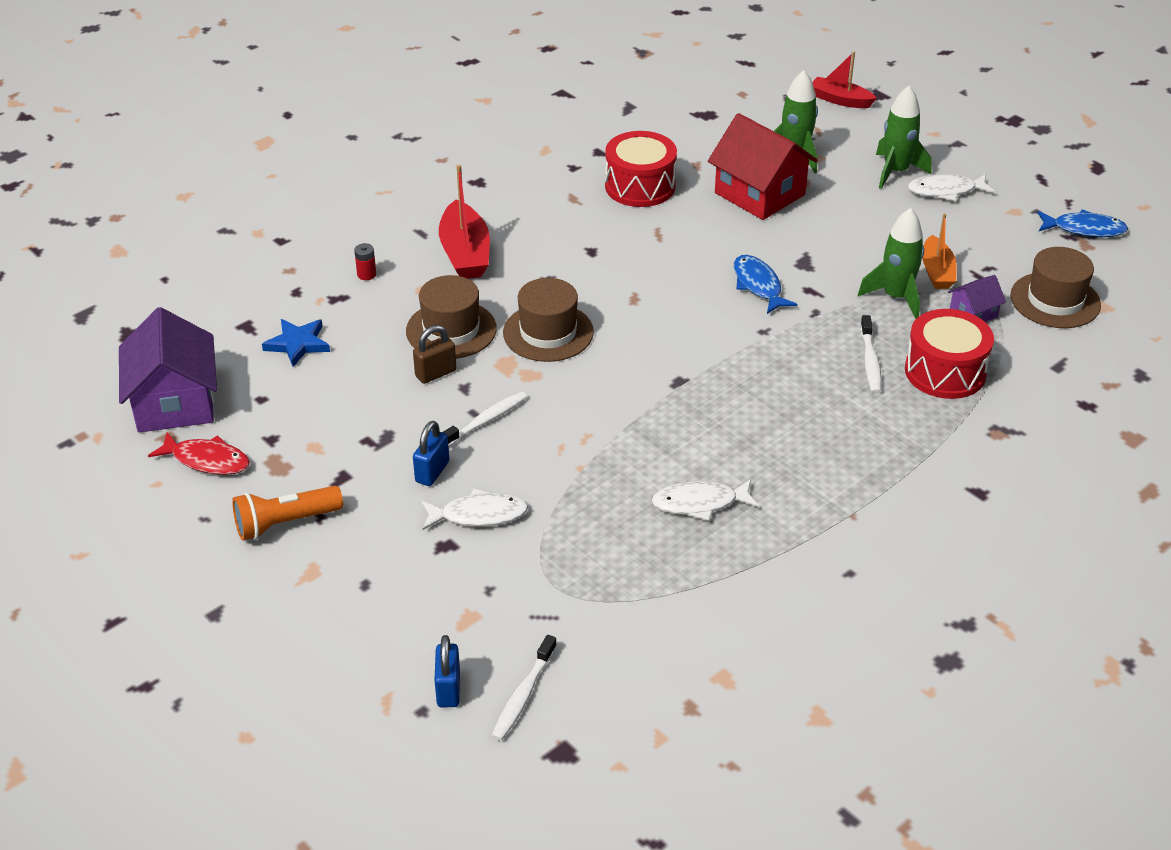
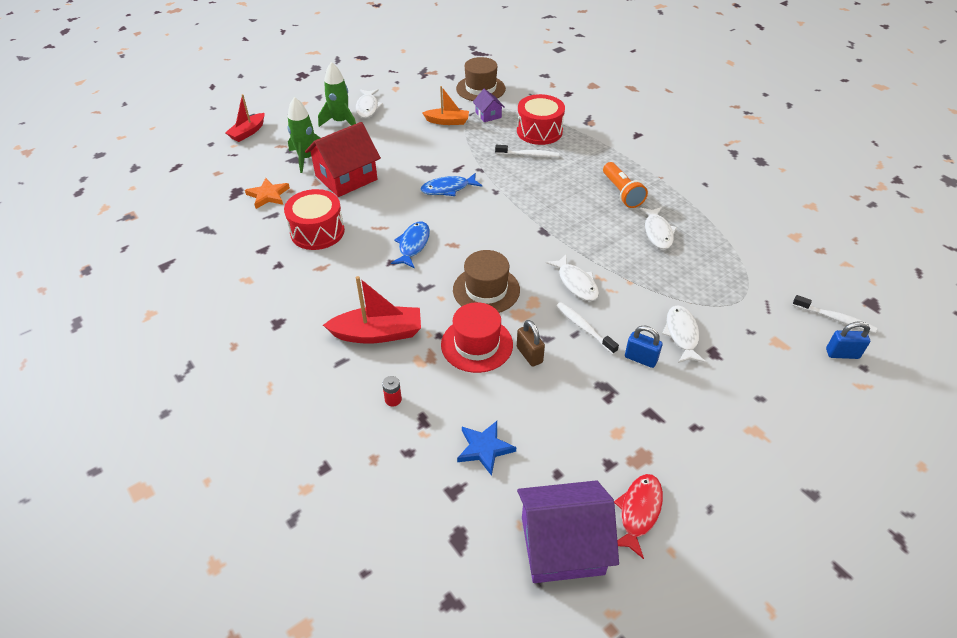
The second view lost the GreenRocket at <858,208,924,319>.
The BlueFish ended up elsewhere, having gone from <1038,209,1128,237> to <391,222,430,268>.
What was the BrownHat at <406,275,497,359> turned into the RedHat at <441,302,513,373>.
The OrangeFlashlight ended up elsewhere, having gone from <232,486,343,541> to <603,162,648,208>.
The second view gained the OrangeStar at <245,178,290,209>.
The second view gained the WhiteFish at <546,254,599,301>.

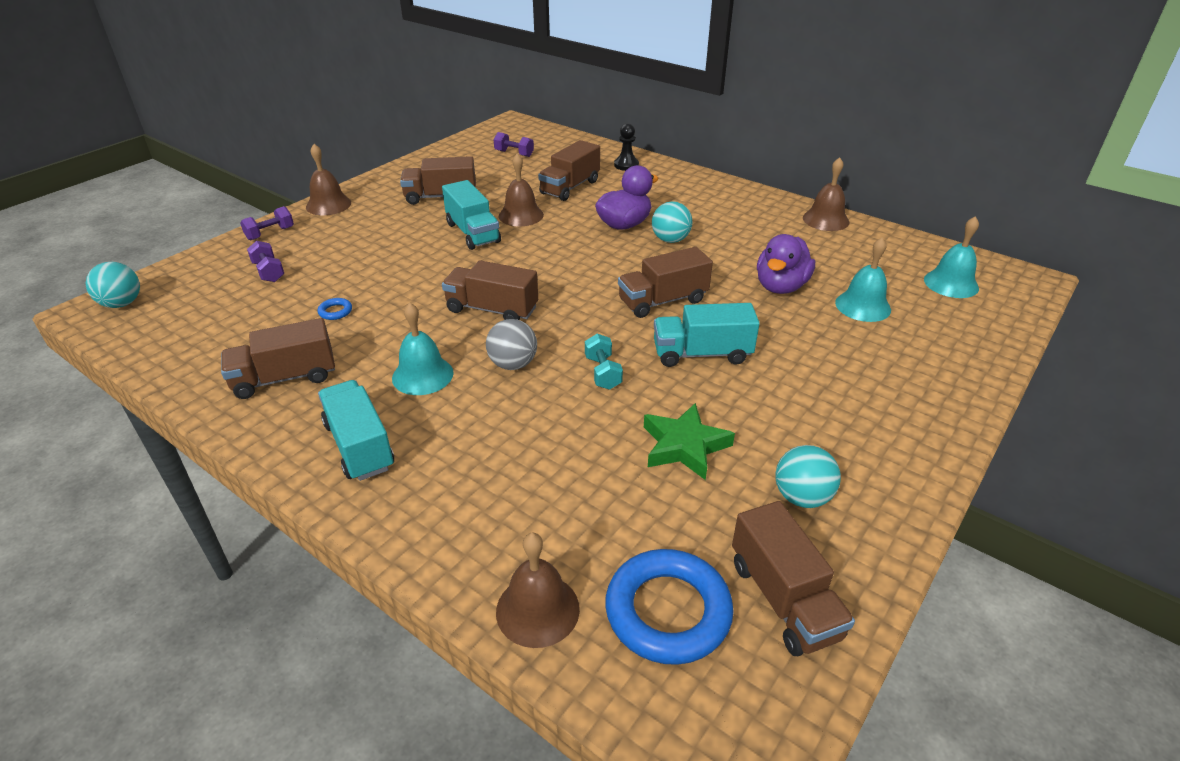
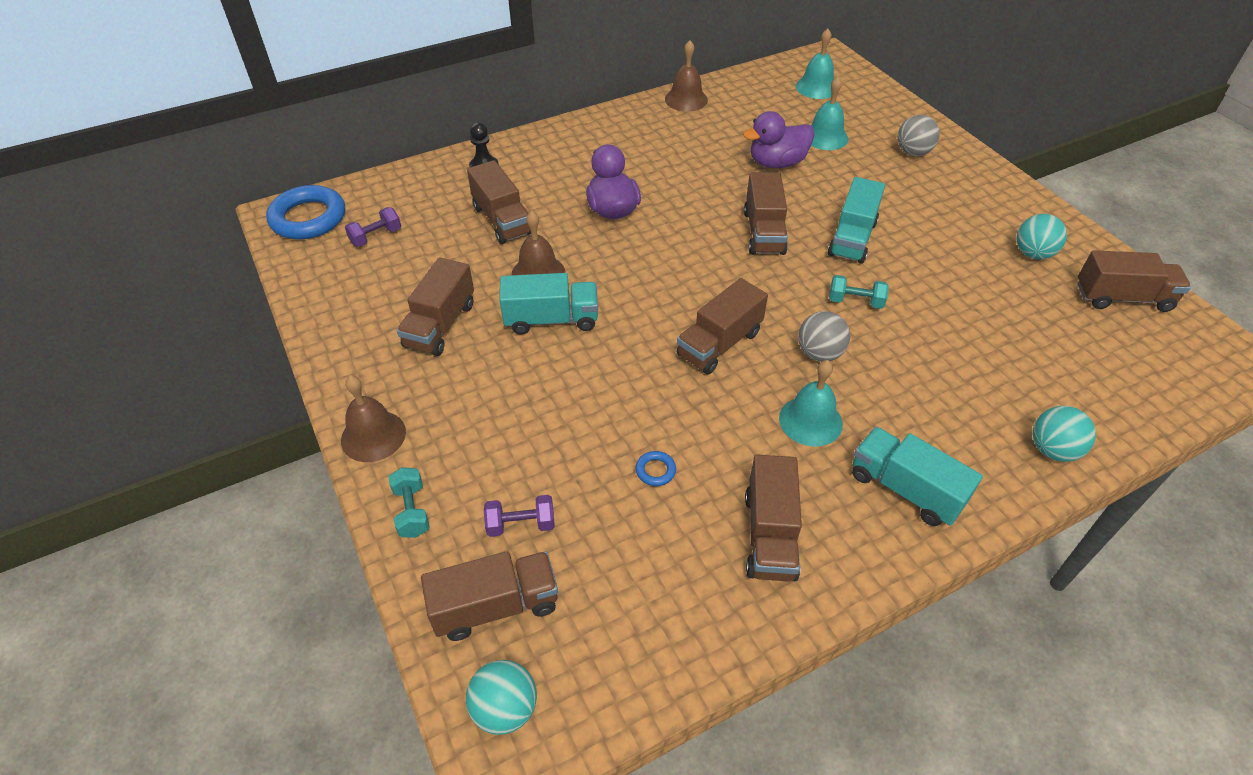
The TurquoiseBall ended up elsewhere, having gone from <652,201,692,243> to <1033,406,1096,462>.
What was the PurpleDumbbell at <240,206,294,241> turned into the TurquoiseDumbbell at <388,467,429,538>.
The PurpleDuck at <757,234,815,294> ended up facing another way, 105 degrees clockwise from before.
The TurquoiseTruck at <318,380,394,481> ended up facing another way, 45 degrees clockwise from before.
The second view lost the GreenStar at <644,403,735,480>.
The second view lost the BrownBell at <496,533,580,648>.
The BlueRing ended up elsewhere, having gone from <605,549,733,665> to <266,185,345,239>.
The second view gained the GreyBall at <898,115,940,156>.
The second view gained the BrownTruck at <421,551,558,641>.

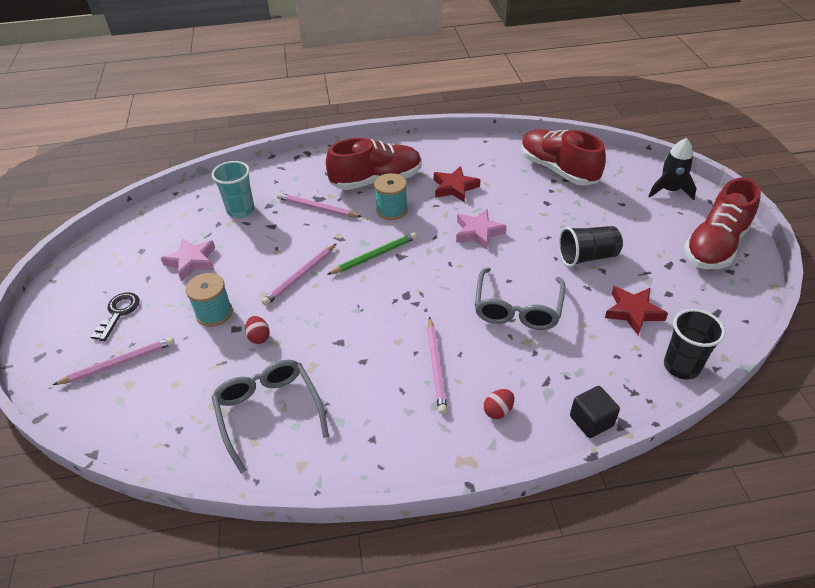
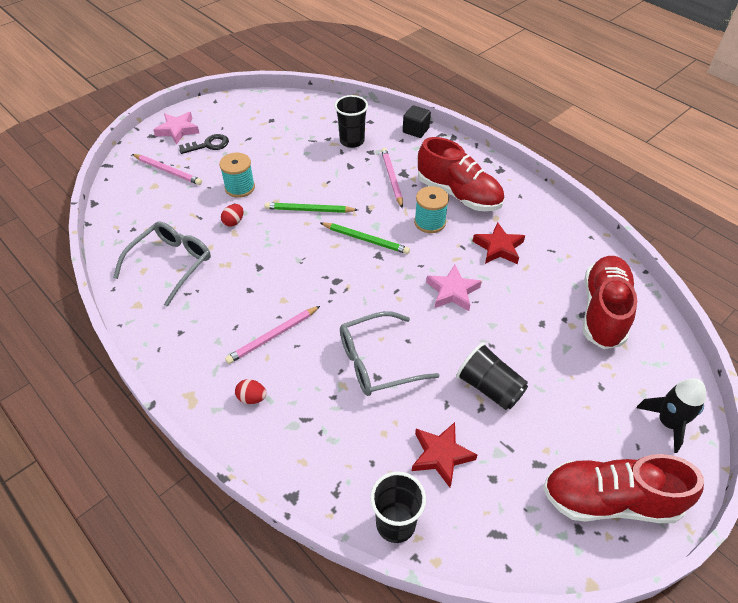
What was the TurquoiseCup at <212,161,254,218> turned into the BlackCup at <334,95,368,148>.
The PinkStar ended up elsewhere, having gone from <161,238,215,281> to <153,112,199,145>.
What was the PinkPencil at <262,243,337,306> turned into the GreenPencil at <264,202,358,213>.
The BlackCube ended up elsewhere, having gone from <570,386,620,438> to <403,105,431,138>.

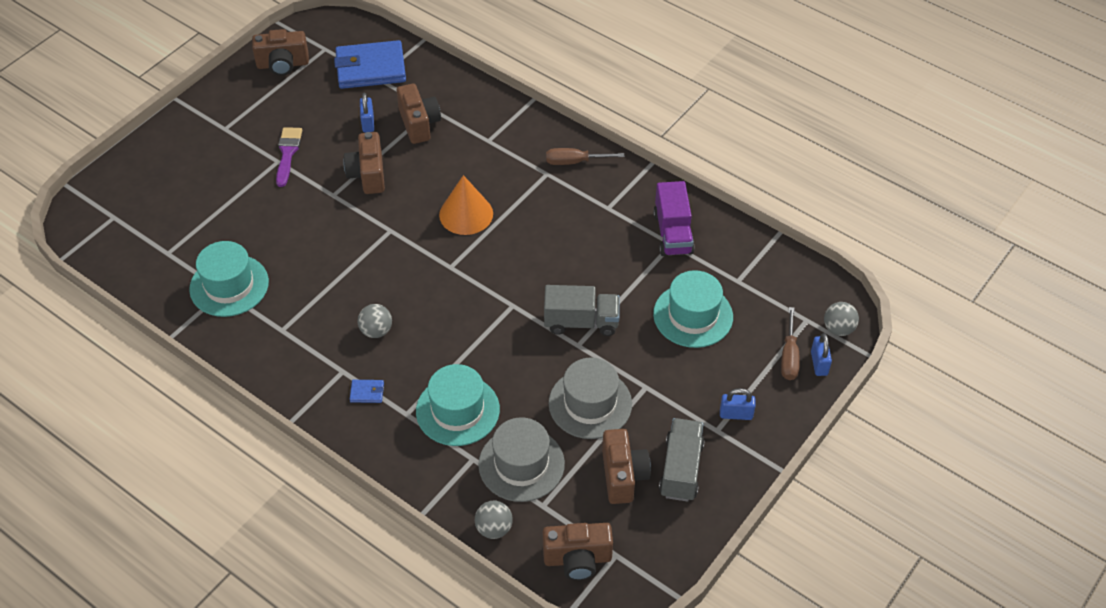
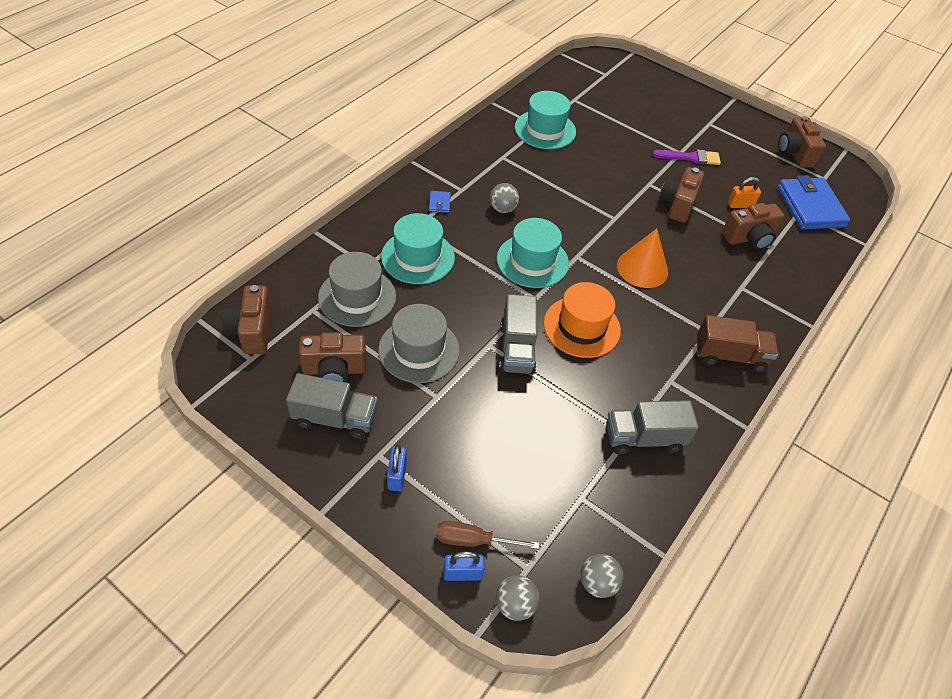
What was the BluePadlock at <360,93,374,132> turned into the OrangePadlock at <728,177,761,208>.
The BrownCamera at <343,132,385,194> ended up facing another way, 60 degrees counterclockwise from before.
Where the BrownScrewdriver stood at <546,148,625,165>, the BrownTruck came to stand at <696,315,778,372>.
What was the PurpleTruck at <653,181,695,256> turned into the GreyTruck at <606,400,699,455>.
The TurquoiseHat ended up elsewhere, having gone from <653,270,733,348> to <497,218,569,288>.
The GreyBall ended up elsewhere, having gone from <475,501,513,539> to <580,554,624,598>.
The second view gained the OrangeHat at <544,282,621,358>.

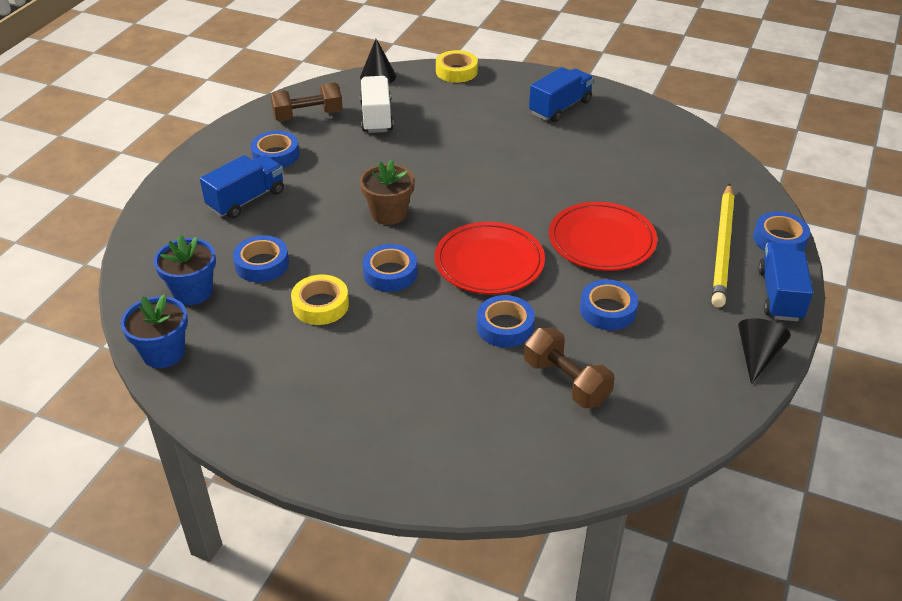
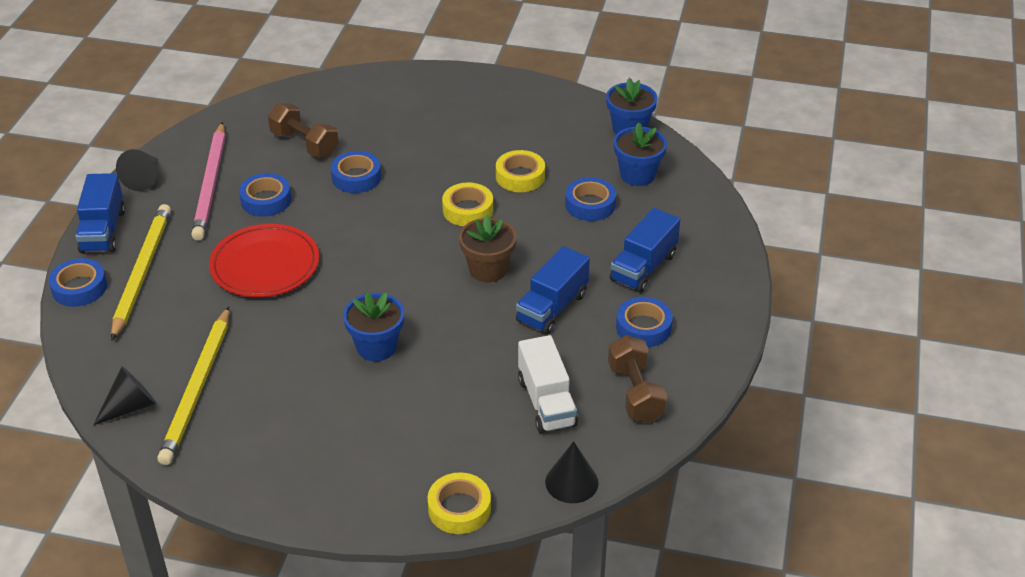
The BlueTruck ended up elsewhere, having gone from <529,67,594,122> to <516,246,590,335>.
The BrownDumbbell at <270,83,343,121> ended up facing another way, 75 degrees counterclockwise from before.
The second view lost the RedPlate at <435,222,545,294>.
What was the BlueTape at <362,244,417,292> turned into the YellowTape at <442,182,493,226>.
The second view gained the PinkPencil at <191,122,225,240>.
The second view gained the BlueFlowerPot at <343,292,404,361>.
The second view gained the YellowPencil at <157,307,229,465>.
The second view gained the BlackCone at <93,366,157,426>.

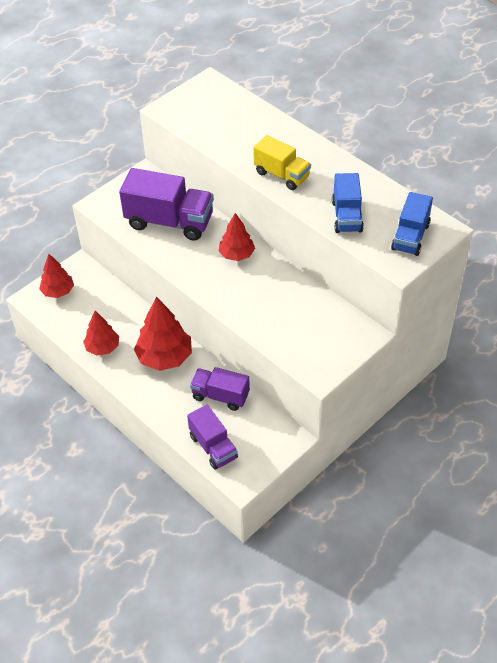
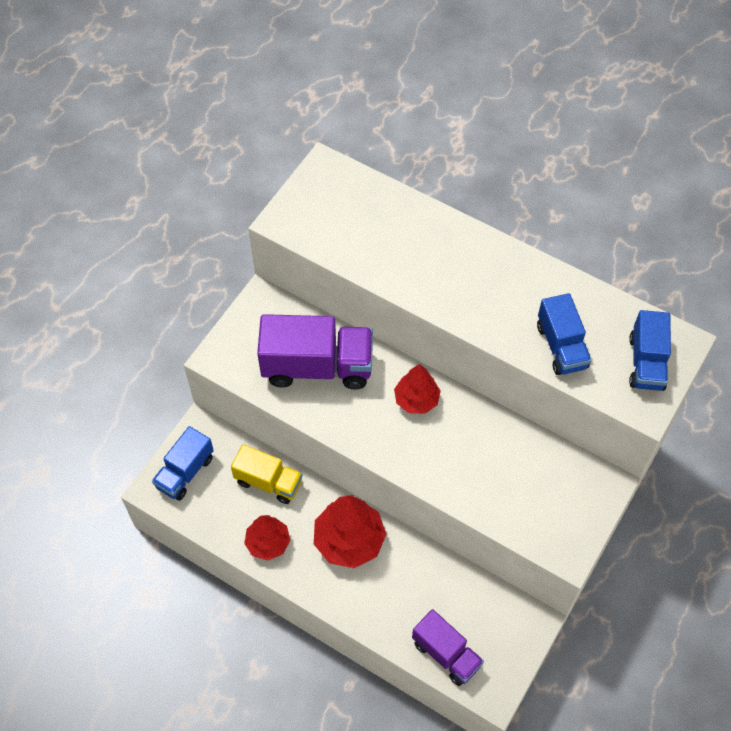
The YellowTruck ended up elsewhere, having gone from <253,135,311,190> to <231,444,303,504>.
Where the RedTree stood at <39,254,74,298>, the BlueTruck came to stand at <152,426,214,501>.
The second view lost the PurpleTruck at <190,367,250,411>.

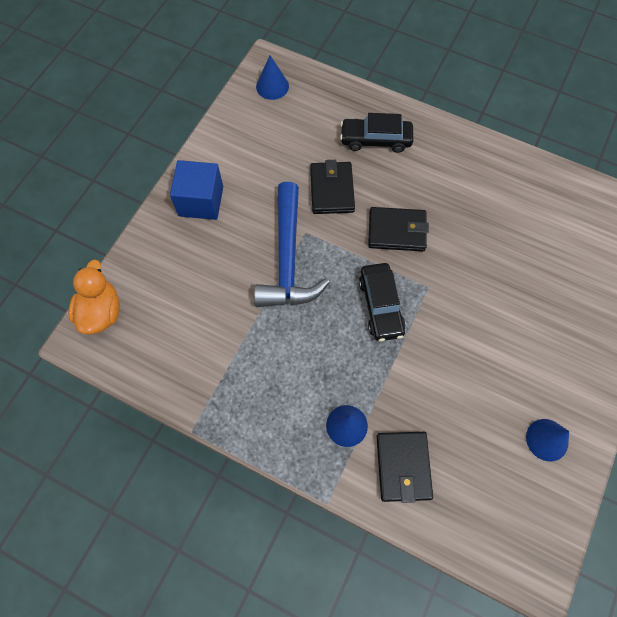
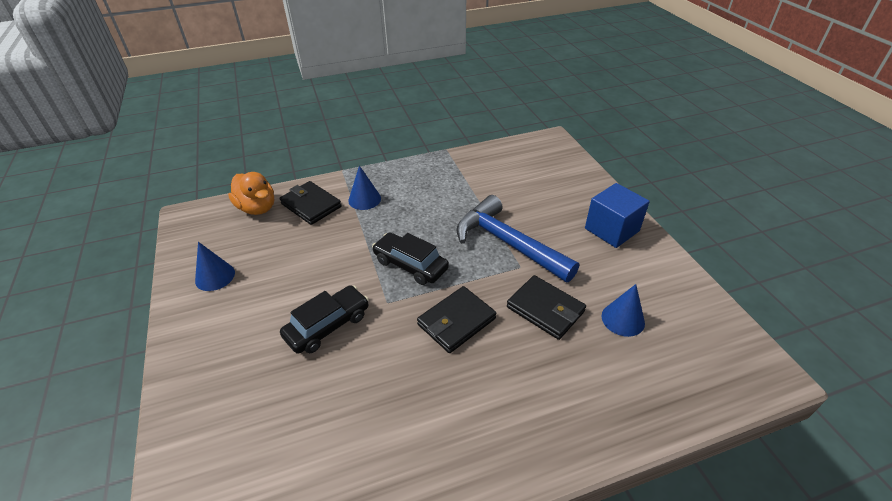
The BlueCone ended up elsewhere, having gone from <256,55,289,100> to <602,284,645,337>.
The BlackCar ended up elsewhere, having gone from <340,113,413,153> to <280,286,369,354>.
The OrangeDuck ended up elsewhere, having gone from <68,259,120,335> to <228,172,274,215>.

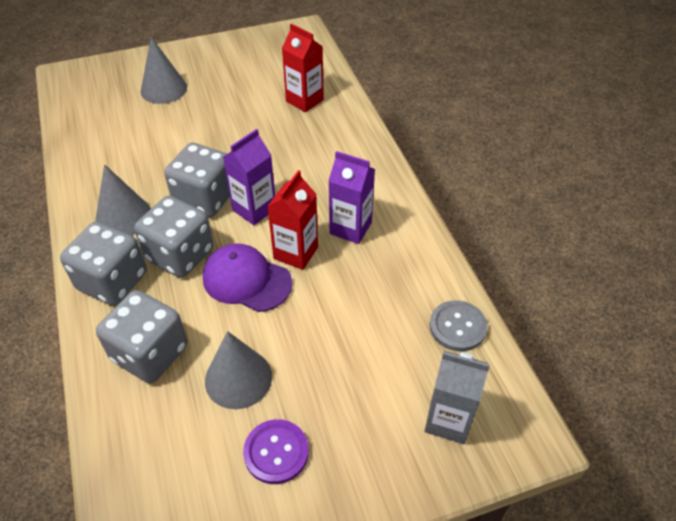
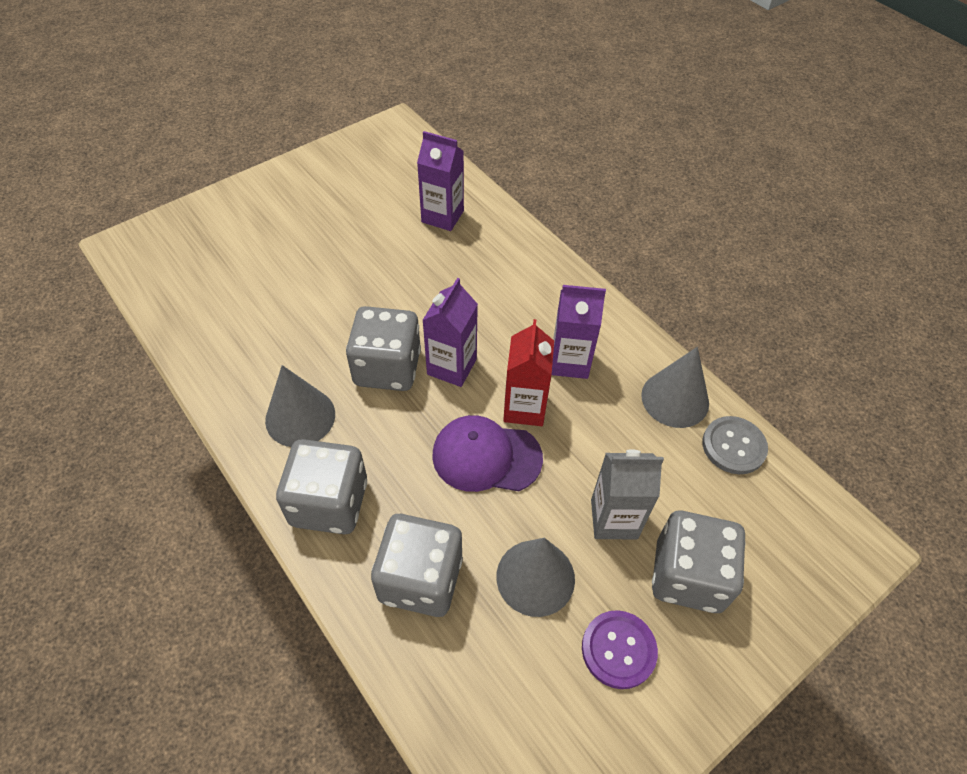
What was the RedCarton at <282,24,324,112> turned into the PurpleCarton at <417,131,464,231>.
The GreyCone ended up elsewhere, having gone from <141,37,187,104> to <641,347,709,428>.
The GreyDice ended up elsewhere, having gone from <134,196,214,278> to <652,511,746,613>.
The GreyCarton ended up elsewhere, having gone from <424,351,490,444> to <591,449,664,539>.

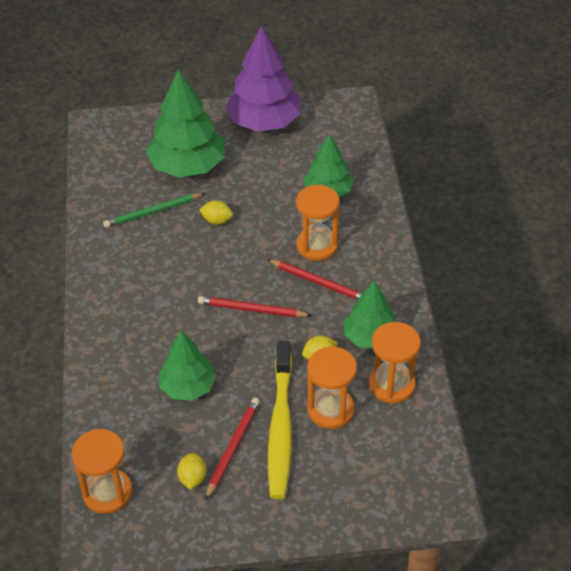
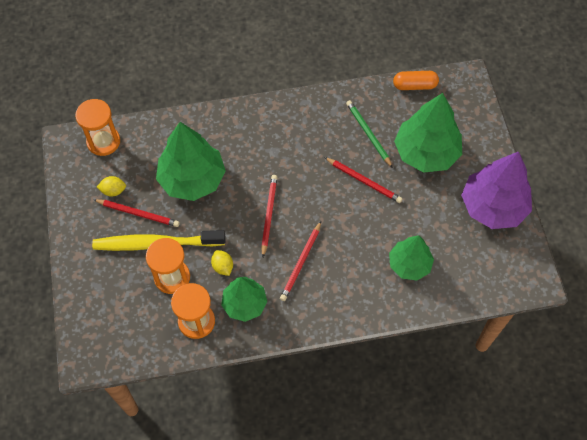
The second view lost the OrangeHourglass at <296,185,340,261>.
Where the YellowLemon stood at <199,200,233,225>, the RedPencil came to stand at <324,157,402,203>.
The size of the GreenTree at <159,331,216,401> changed by a factor of 1.61.
The second view gained the OrangeCapsule at <393,71,439,90>.

